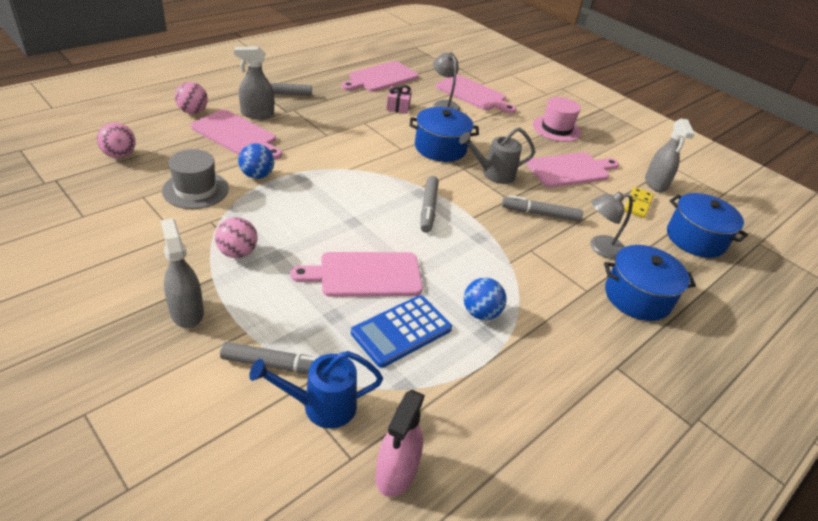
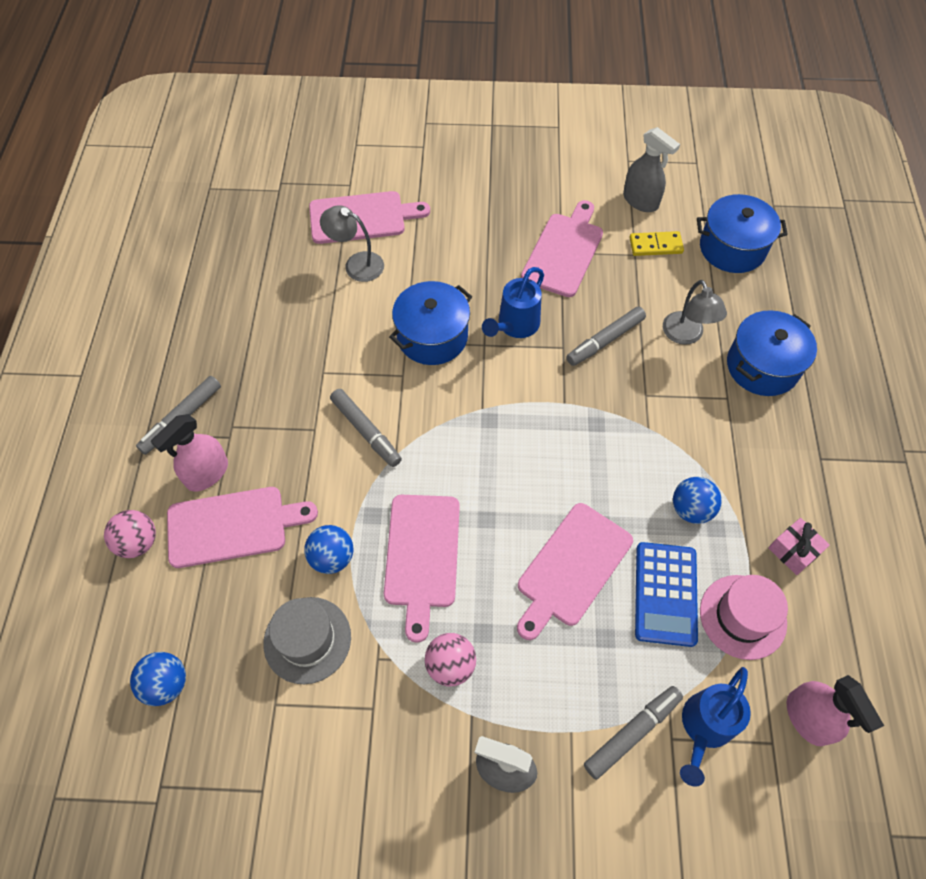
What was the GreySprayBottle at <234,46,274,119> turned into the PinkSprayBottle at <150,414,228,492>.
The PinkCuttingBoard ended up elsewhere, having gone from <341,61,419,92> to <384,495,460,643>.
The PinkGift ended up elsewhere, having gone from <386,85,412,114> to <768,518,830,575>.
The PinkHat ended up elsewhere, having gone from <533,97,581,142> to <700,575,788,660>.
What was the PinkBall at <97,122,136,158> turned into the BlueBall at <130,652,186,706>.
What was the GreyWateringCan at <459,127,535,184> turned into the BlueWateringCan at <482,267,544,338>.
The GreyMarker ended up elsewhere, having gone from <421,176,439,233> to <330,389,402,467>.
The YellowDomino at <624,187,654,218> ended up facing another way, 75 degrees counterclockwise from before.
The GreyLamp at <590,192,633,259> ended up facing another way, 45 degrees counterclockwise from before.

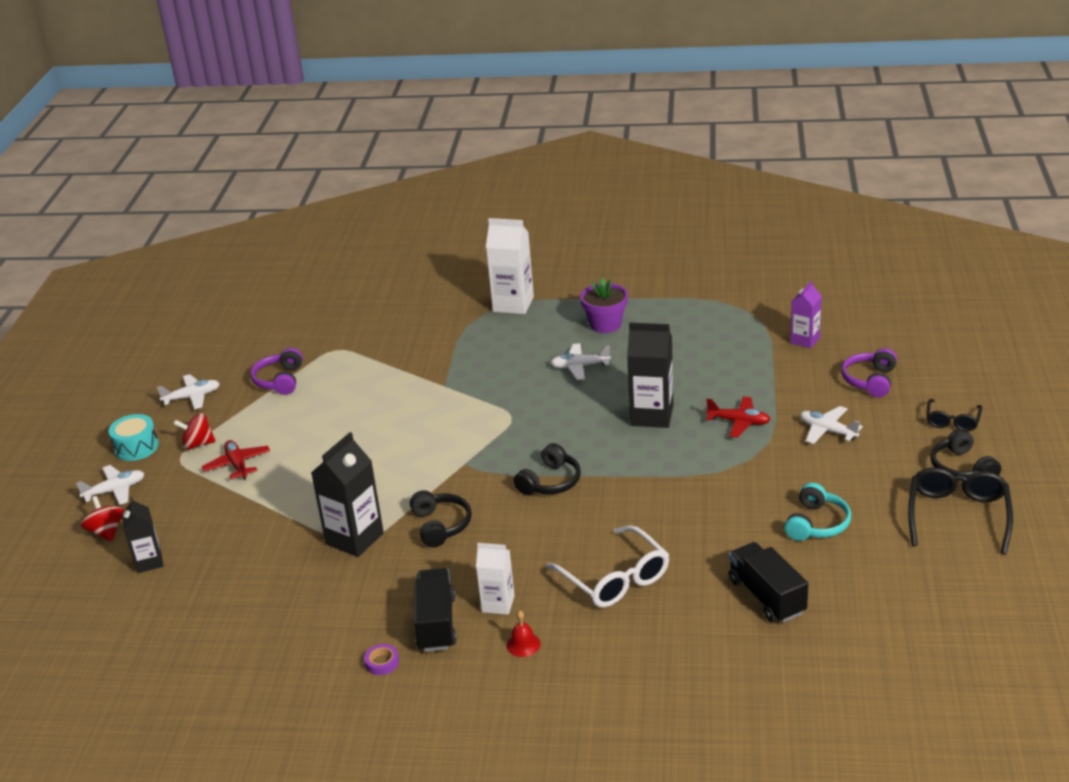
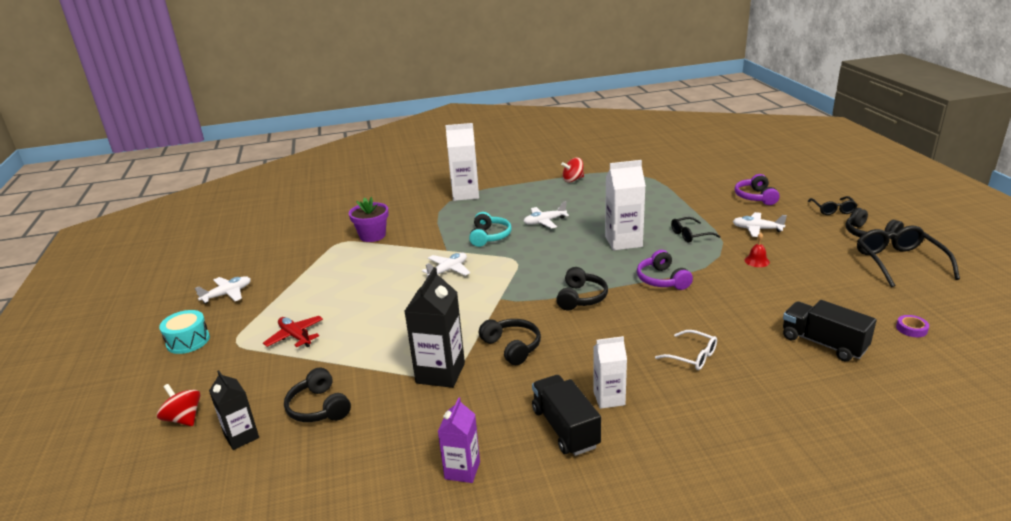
The PurpleFlowerPot ended up elsewhere, having gone from <580,278,628,333> to <349,197,389,242>.
The PurpleCarton ended up elsewhere, having gone from <790,281,822,349> to <438,397,480,483>.
What was the BlackCarton at <627,322,673,428> turned into the WhiteCarton at <605,160,646,251>.
The PurpleHeadphones ended up elsewhere, having gone from <250,348,303,395> to <637,250,693,290>.
Where the RedPlane stood at <706,396,771,438>, the BlackGlasses came to stand at <671,217,720,242>.
The RedSpinningTop ended up elsewhere, having gone from <173,413,216,450> to <561,158,584,182>.
The WhitePlane ended up elsewhere, having gone from <76,465,144,505> to <422,253,470,277>.
The TurquoiseHeadphones ended up elsewhere, having gone from <784,483,851,541> to <469,212,512,247>.
The size of the WhiteGlasses at <546,525,669,608> changed by a factor of 0.58.
The RedBell ended up elsewhere, having gone from <506,611,541,657> to <744,233,770,267>.
The PurpleTape ended up elsewhere, having gone from <364,644,399,675> to <896,315,929,337>.
The second view gained the BlackHeadphones at <284,368,351,422>.

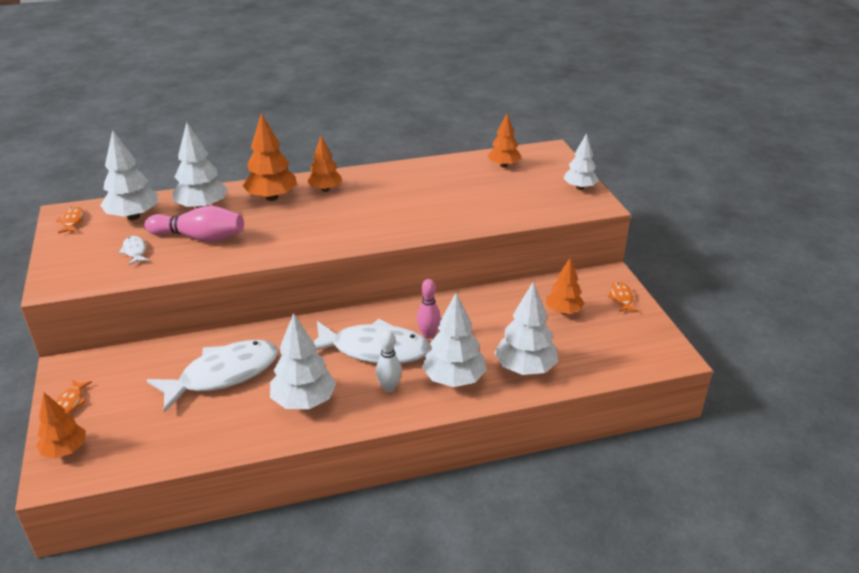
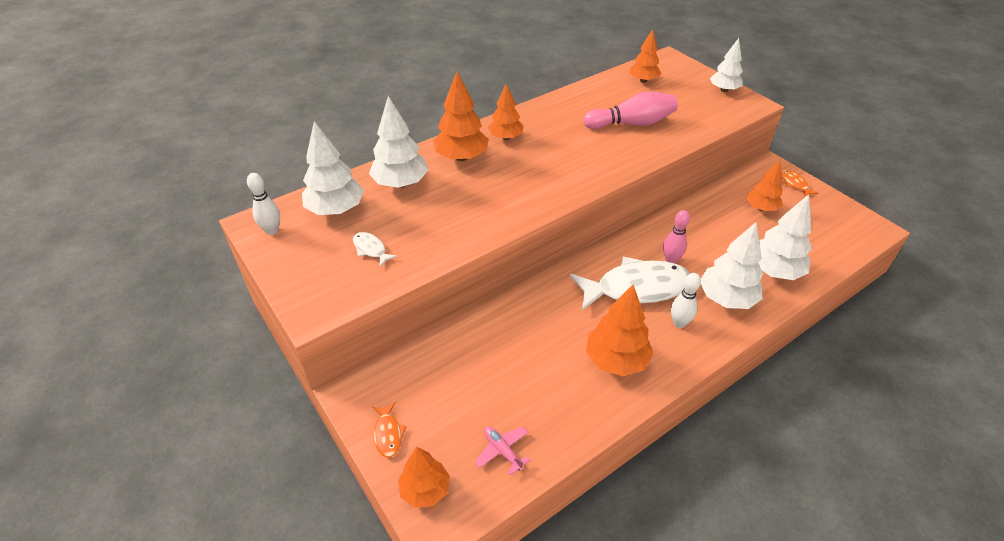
Where the OrangeFish stood at <56,206,84,233>, the WhiteBowlingPin came to stand at <247,173,280,235>.
The PinkBowlingPin ended up elsewhere, having gone from <145,206,244,242> to <583,91,677,129>.
What was the WhiteTree at <270,313,336,409> turned into the OrangeTree at <586,285,654,376>.
The second view lost the WhiteFish at <147,340,278,413>.
The second view gained the PinkPlane at <475,426,530,475>.

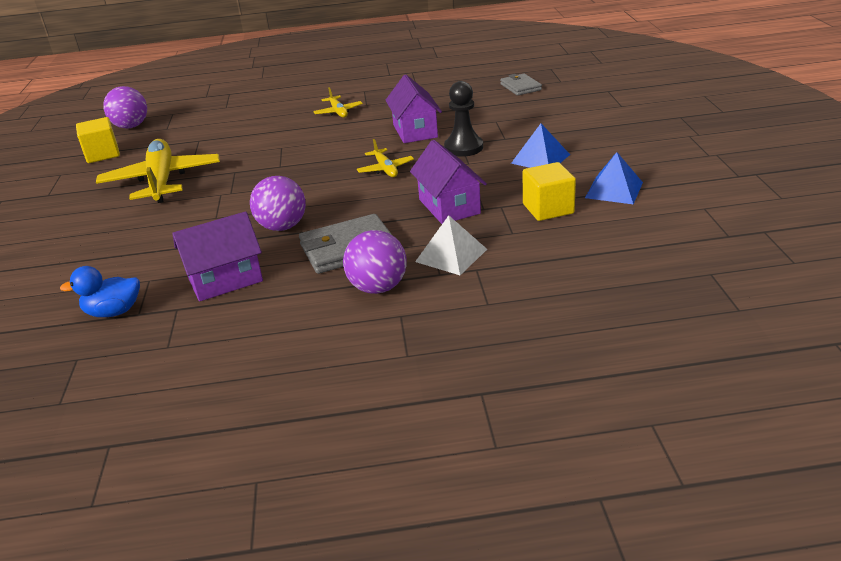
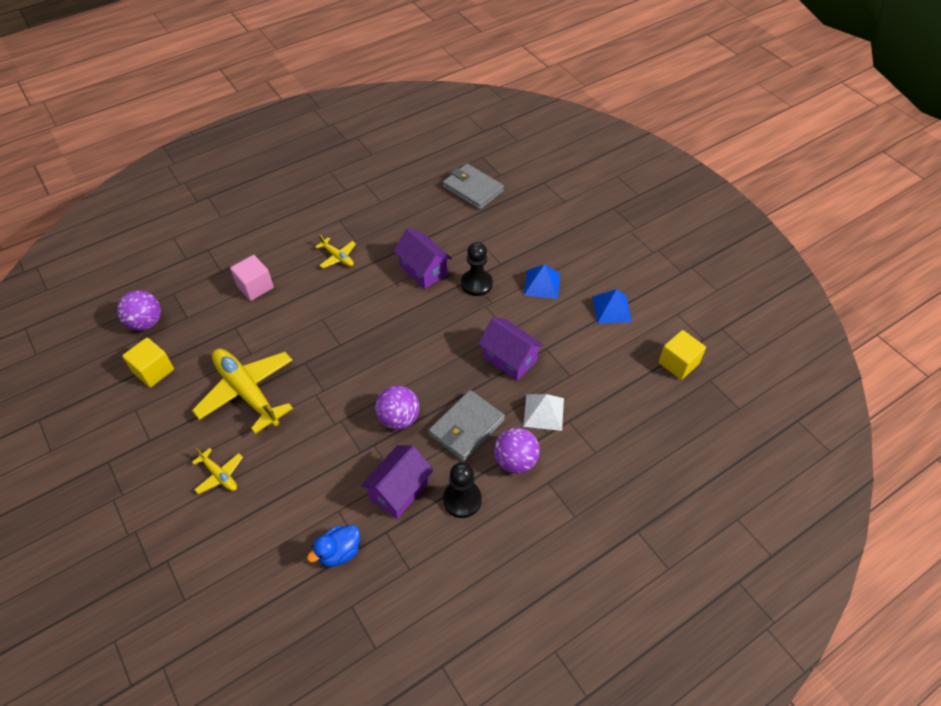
The size of the GreyWallet at <500,74,542,96> changed by a factor of 1.58.
The YellowPlane ended up elsewhere, having gone from <357,139,414,177> to <192,448,243,494>.
The YellowCube ended up elsewhere, having gone from <523,162,576,221> to <659,330,706,380>.
The second view gained the PinkCube at <230,255,274,301>.
The second view gained the BlackPawn at <443,462,482,518>.

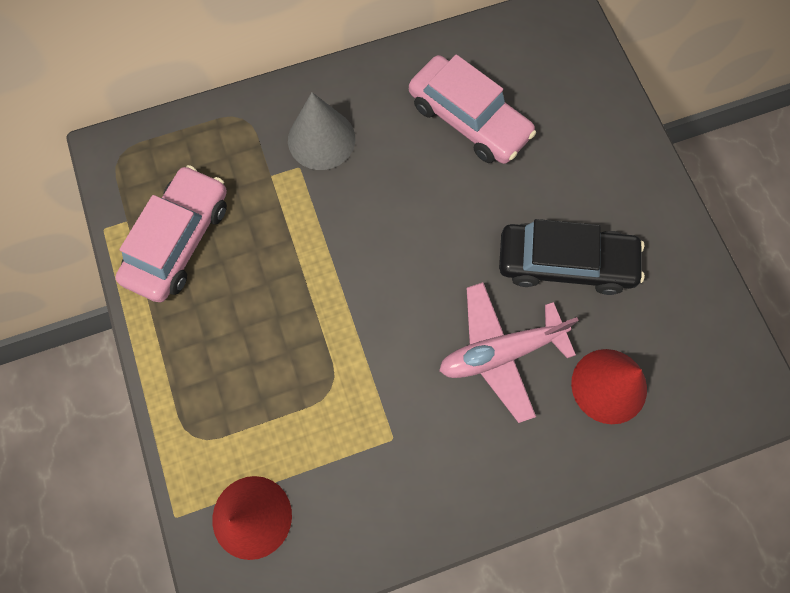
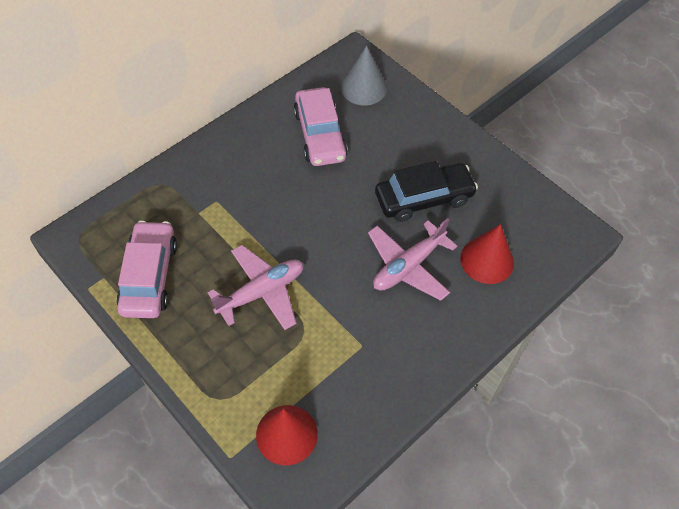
The PinkCar at <409,54,536,164> ended up facing another way, 60 degrees clockwise from before.
The GreyCone ended up elsewhere, having gone from <288,92,355,170> to <341,45,387,106>.
The second view gained the PinkPlane at <208,245,304,330>.

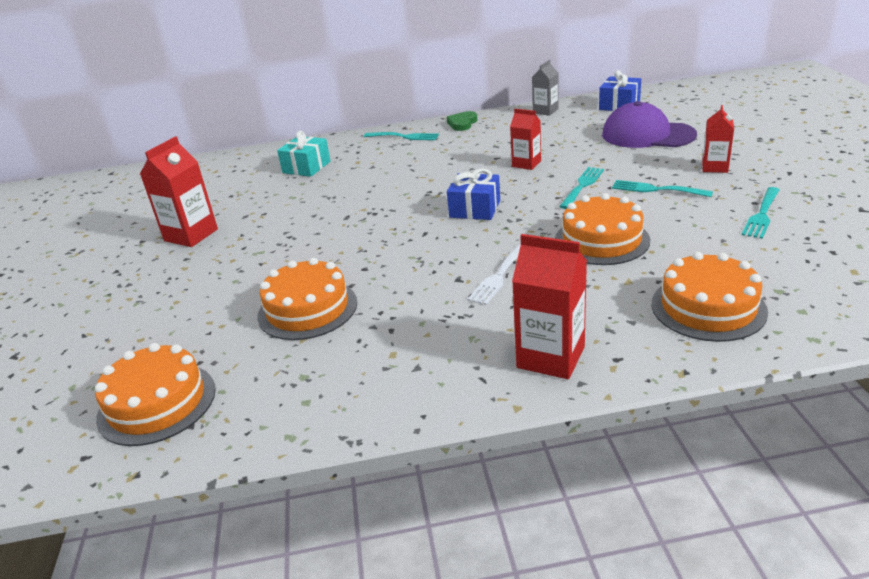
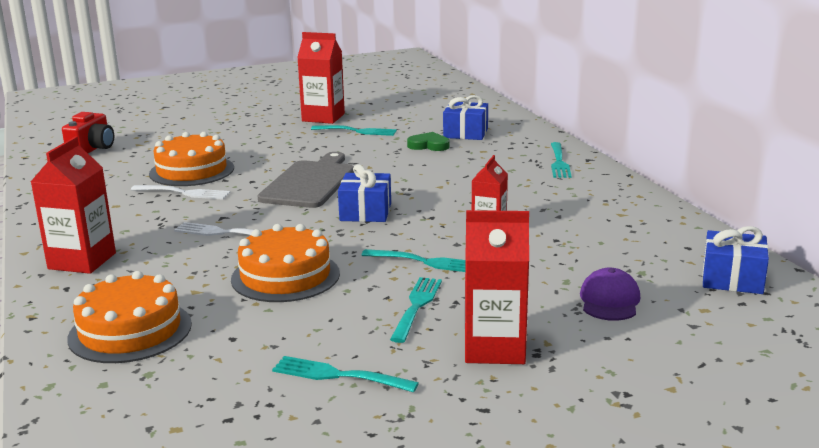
The second view lost the GreyCarton at <532,60,559,116>.
The size of the PurpleCap at <602,101,697,148> changed by a factor of 0.57.
The size of the RedCarton at <702,105,734,173> changed by a factor of 1.59.
The GreenHeart ended up elsewhere, having gone from <447,111,478,131> to <407,132,450,151>.
What was the TurquoiseGift at <277,130,331,177> turned into the BlueGift at <443,95,488,140>.
Where the OrangeCake stood at <95,343,216,446>, the RedCamera came to stand at <62,112,114,153>.
The second view gained the TurquoiseFork at <311,125,397,136>.
The second view gained the GreyCuttingBoard at <258,152,354,208>.
The second view gained the WhiteFork at <131,185,230,200>.

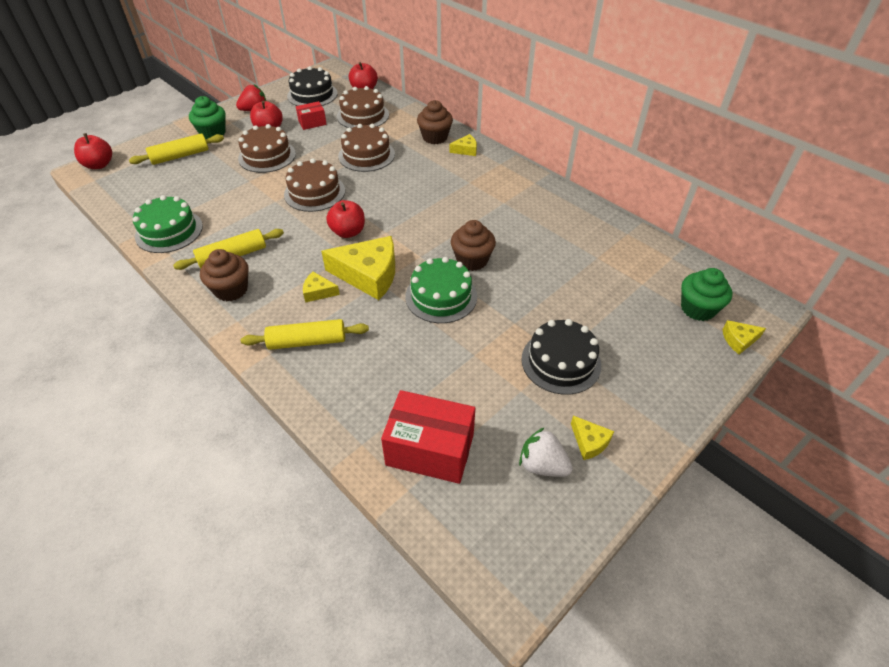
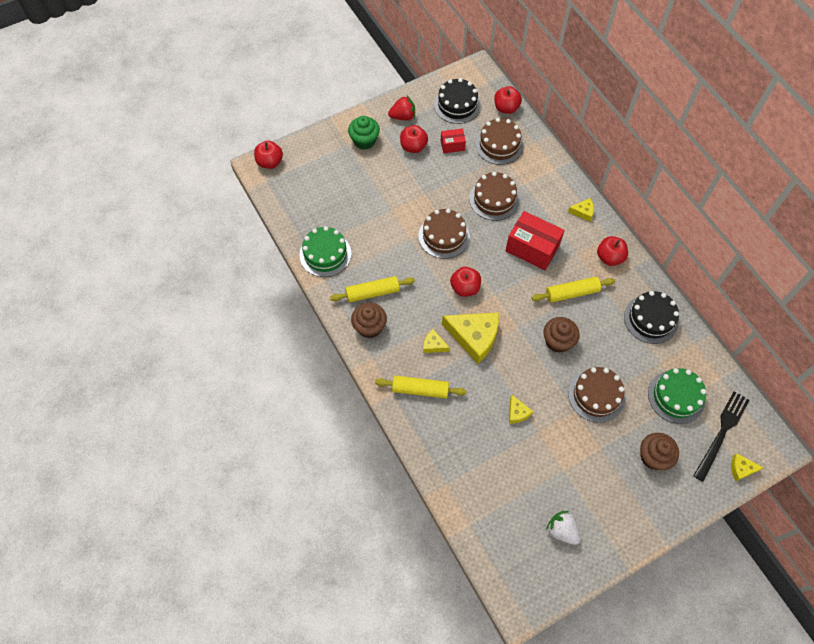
The BrownCupcake ended up elsewhere, having gone from <417,100,453,144> to <640,433,679,470>.
The BrownCake ended up elsewhere, having gone from <238,124,296,173> to <568,367,625,423>.
The YellowRollingPin ended up elsewhere, having gone from <129,133,224,165> to <532,277,615,303>.
The GreenCake ended up elsewhere, having gone from <405,257,477,323> to <648,368,706,424>.
Where the GreenCupcake stood at <681,268,733,321>, the BlackFork came to stand at <693,391,749,482>.
The BlackCake ended up elsewhere, having gone from <521,319,601,395> to <624,291,679,344>.
The RedBox ended up elsewhere, having gone from <381,390,475,484> to <505,211,565,270>.
The YellowCheese ended up elsewhere, having gone from <571,416,614,460> to <509,394,533,423>.
The second view gained the RedApple at <597,236,628,266>.

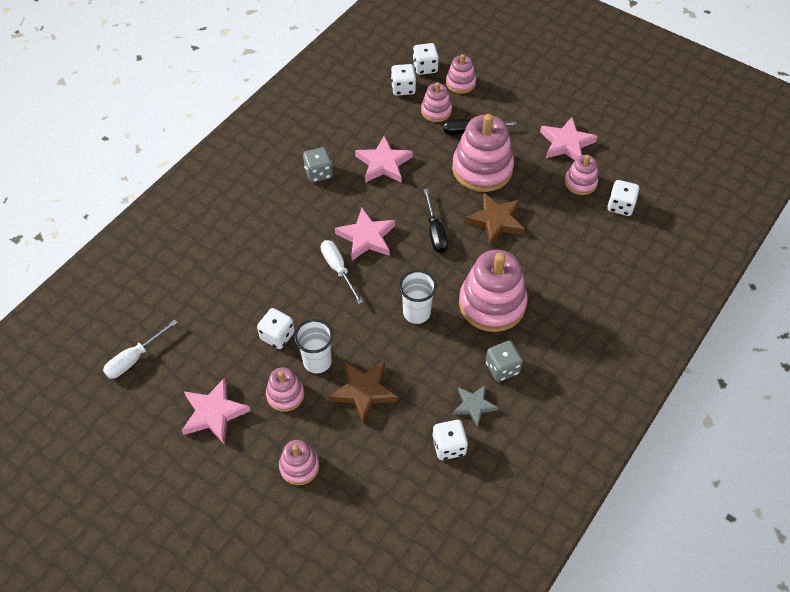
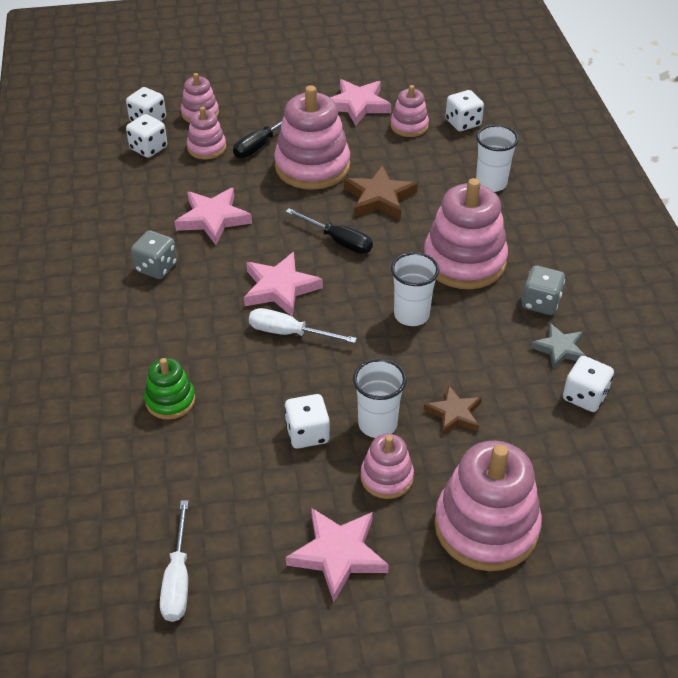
The size of the BrownStar at <329,362,398,424> changed by a factor of 0.65.
The size of the PinkStackingToy at <279,440,319,485> changed by a factor of 1.89.
The second view gained the WhiteCup at <476,125,519,192>.
The second view gained the GreenStackingToy at <144,358,195,419>.

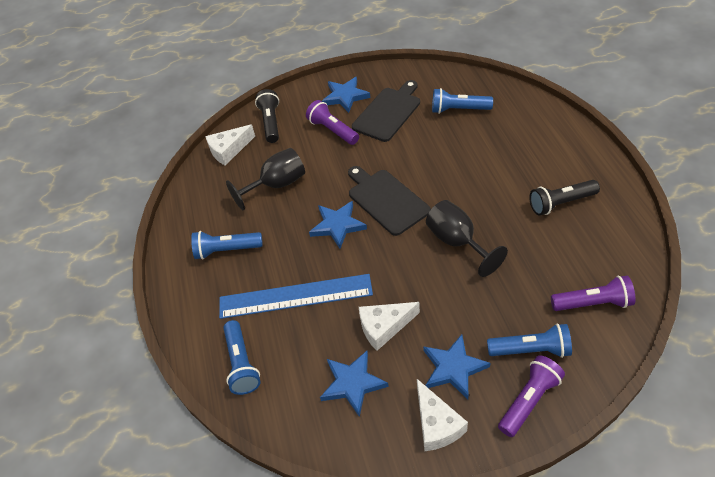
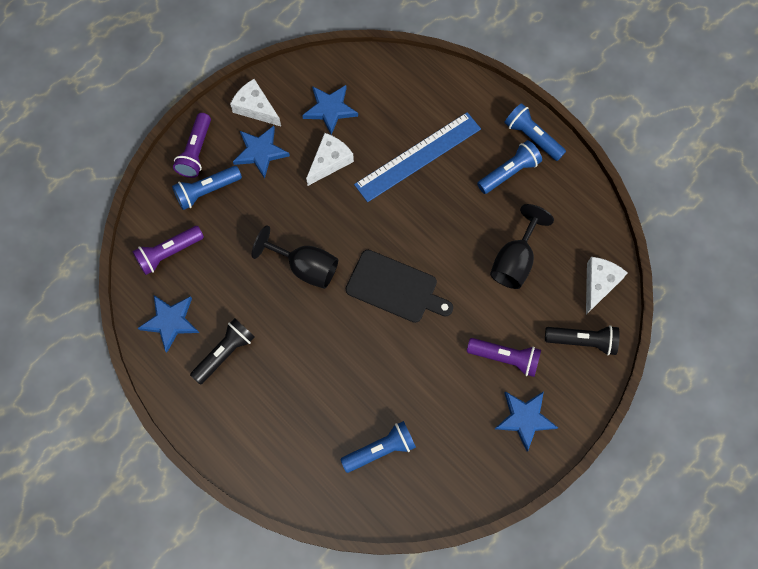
The second view lost the BlackCuttingBoard at <352,80,420,142>.
The BlackFlashlight at <255,89,279,143> ended up facing another way, 45 degrees counterclockwise from before.
The BlueStar ended up elsewhere, having gone from <309,201,367,249> to <138,295,199,352>.
The BlueFlashlight ended up elsewhere, having gone from <223,320,261,395> to <504,103,566,161>.

